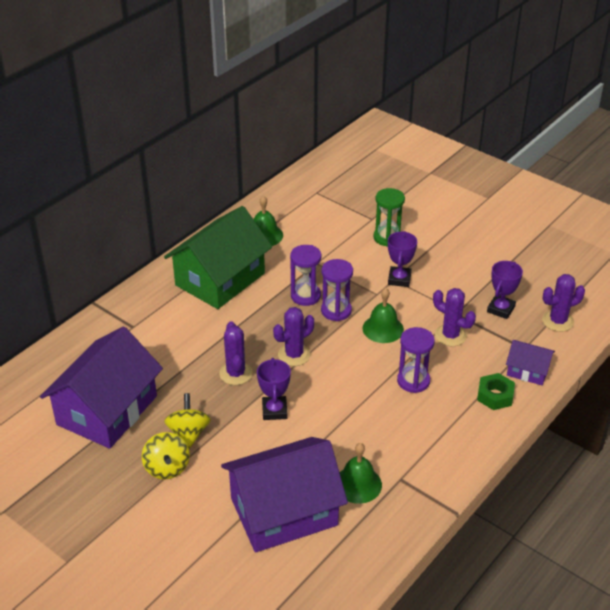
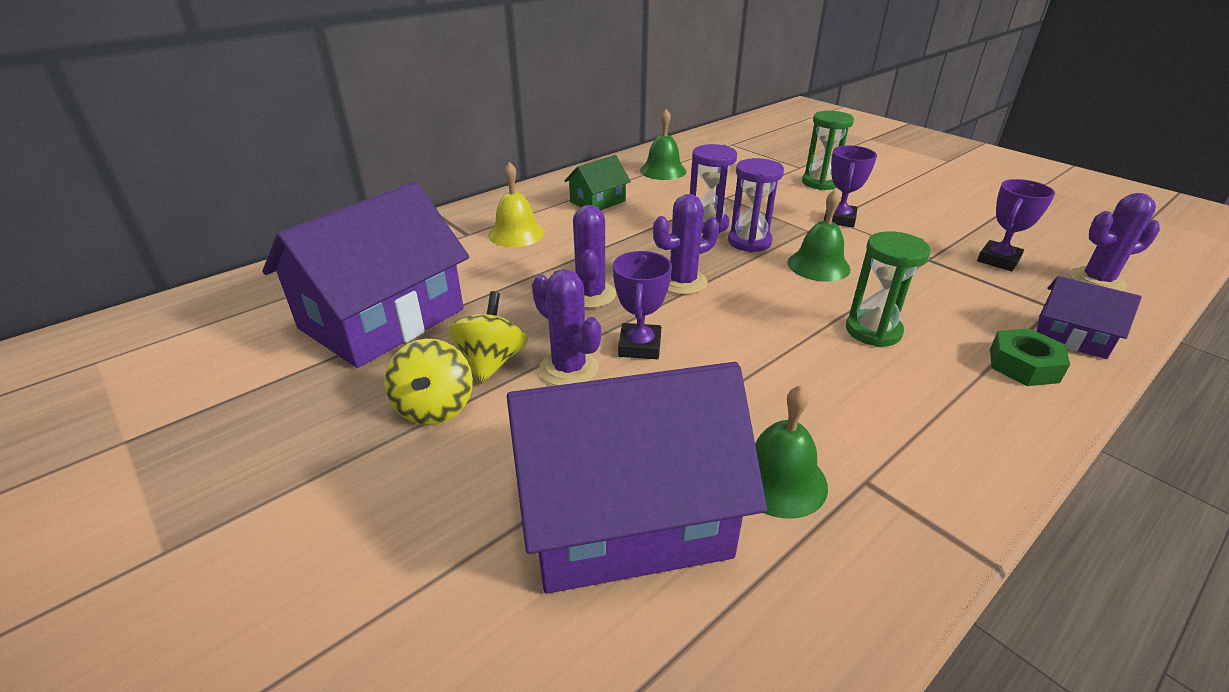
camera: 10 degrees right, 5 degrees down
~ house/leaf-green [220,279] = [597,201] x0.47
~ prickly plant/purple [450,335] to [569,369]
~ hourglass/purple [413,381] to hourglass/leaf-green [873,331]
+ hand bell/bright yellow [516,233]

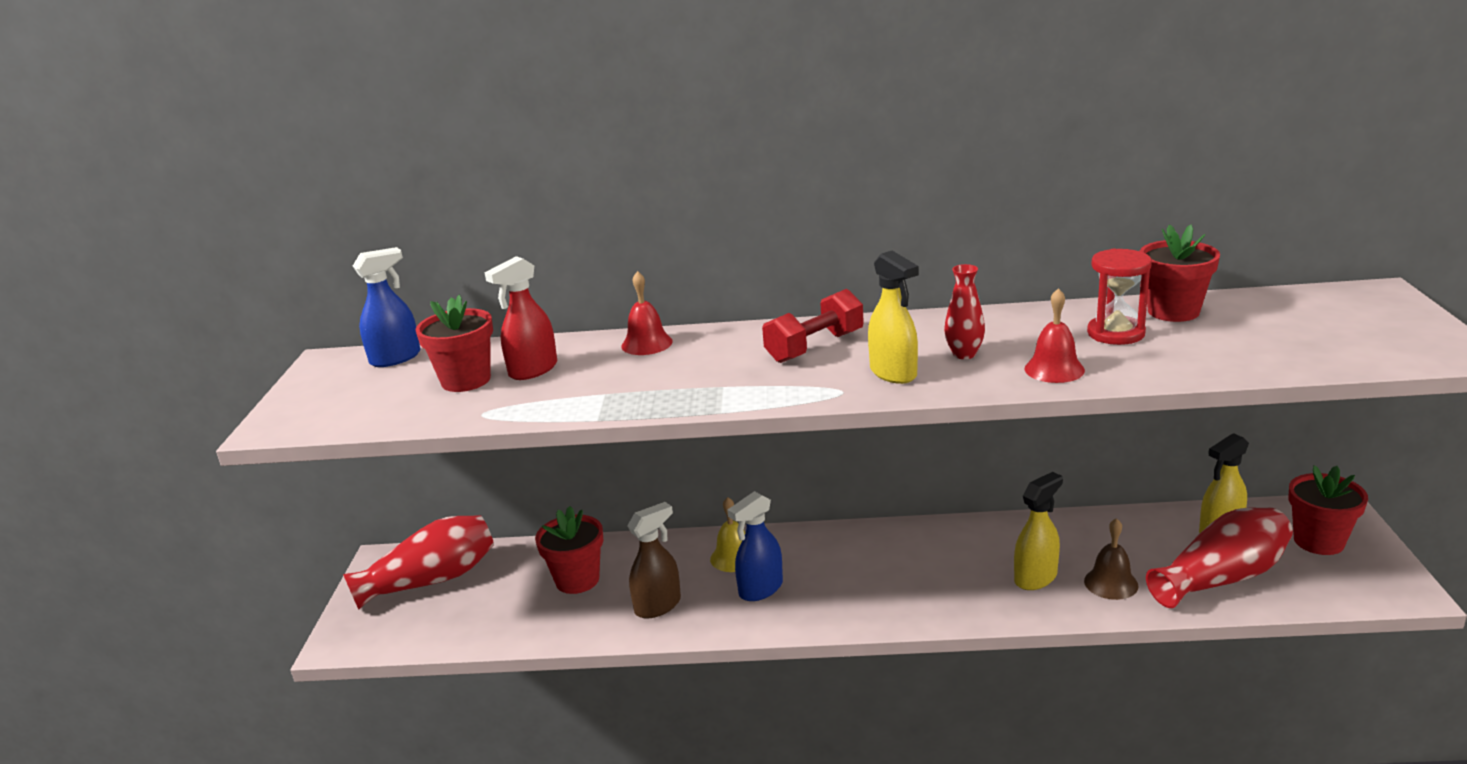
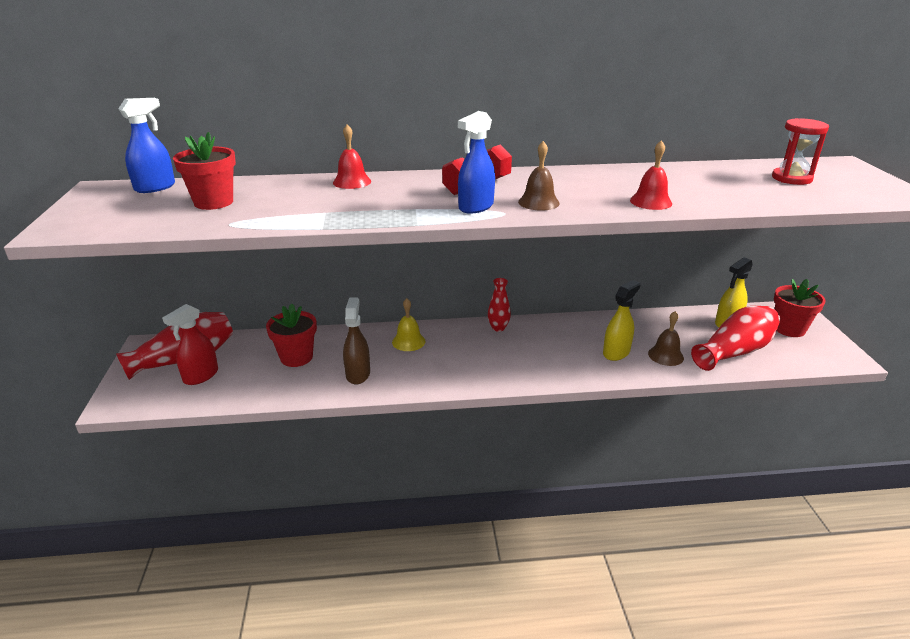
camera: 10 degrees left, 5 degrees up
- flower pot/crimson [1173,311]
~ hourglass/crimson [1115,333] to [791,178]
~ spray cleaner/bright yellow [893,373] to hand bell/brown [538,202]
~ spray cleaner/crimson [533,370] to [200,376]
~ flower vase/crimson [964,354] to [498,328]
~ spray cleaner/blue [760,589] to [475,207]
~ spray cleaner/brown [658,606] = [358,374] 45 degrees counterclockwise

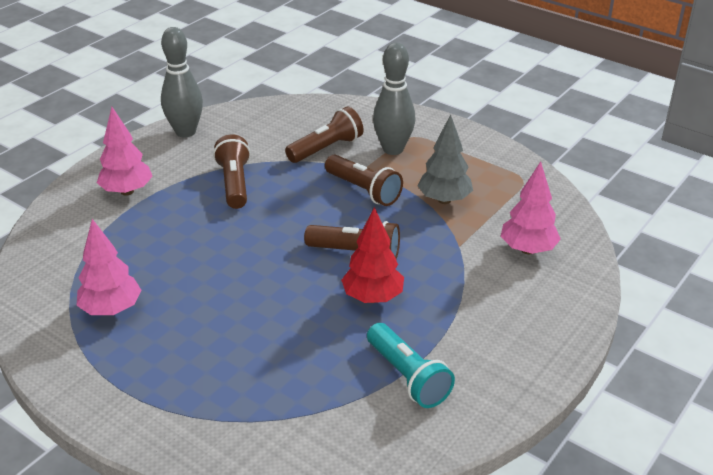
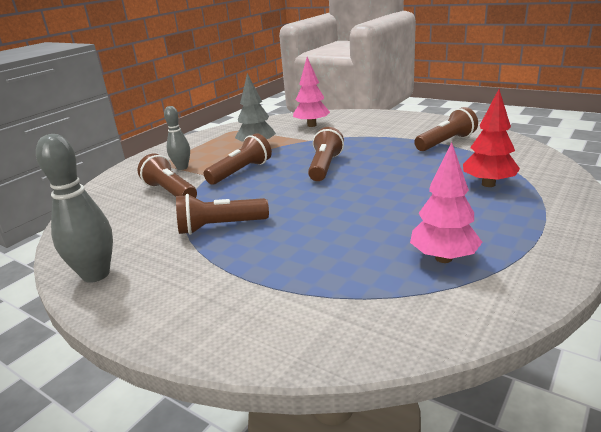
camera: 90 degrees left, 10 degrees down
~ skittle/ash-grey [393,149] = [182,167] x0.63
- toy tree/rosy [127,191]
~ toy tree/crimson [372,297] to [488,184]
~ flashlight/teal [407,377] to flashlight/brown [446,142]

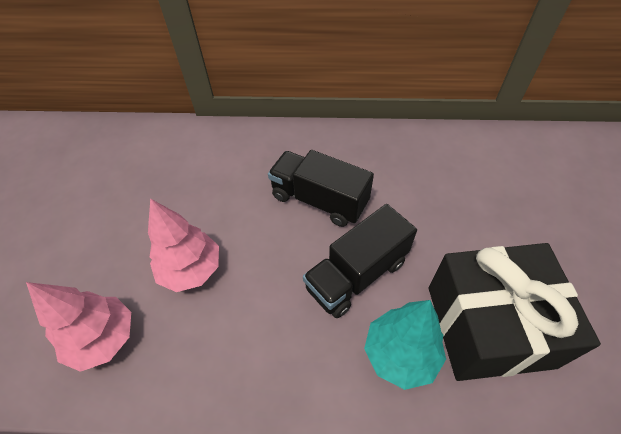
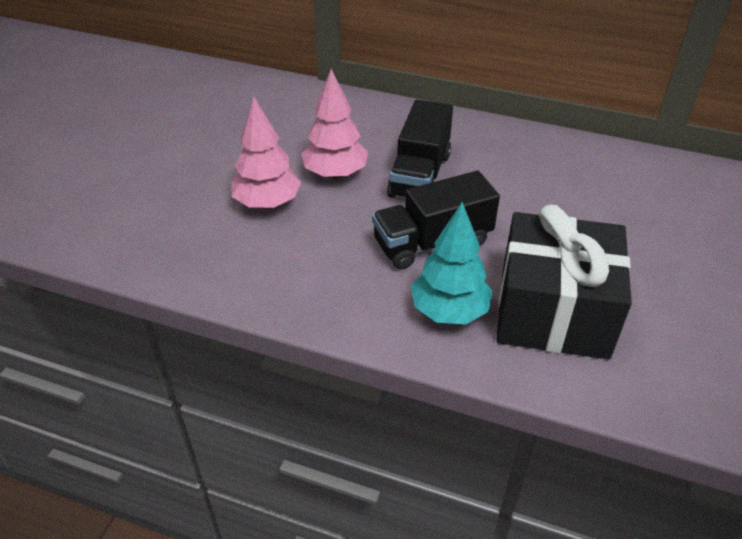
camera: 15 degrees right, 10 degrees down
~ lorry/black [319,200] = [420,175] 120 degrees counterclockwise
~ toy tree/rosy [104,339] to [335,173]

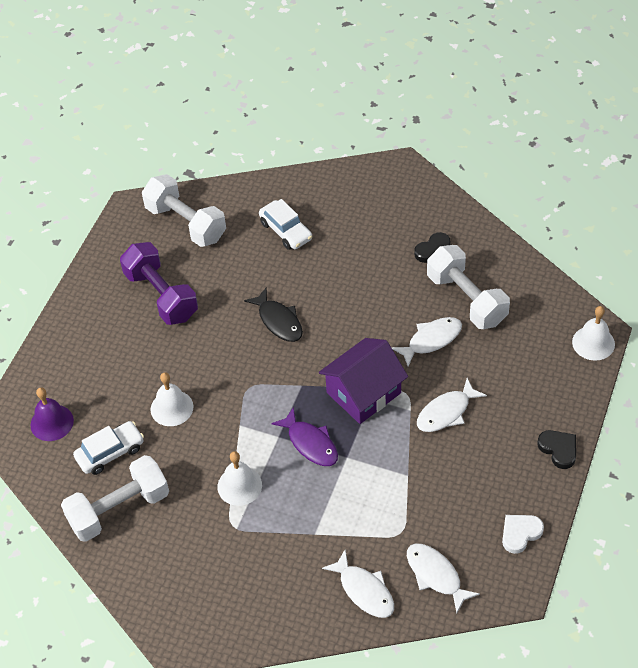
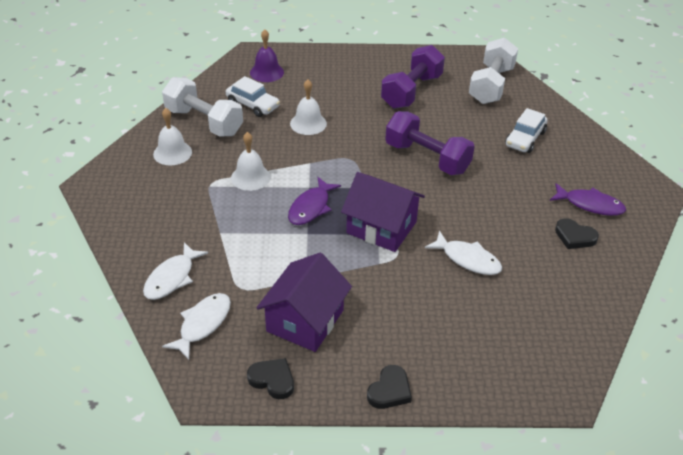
camera: 65 degrees right, 10 degrees down
- free weight/white [466,299]
~ fish figure/black [278,321] to free weight/purple [427,158]
~ hand bell/white [593,343] to [172,153]
- fish figure/white [446,412]
~ heart/white [520,533] to heart/black [272,380]
+ fish figure/purple [590,205]
+ house/purple [305,320]

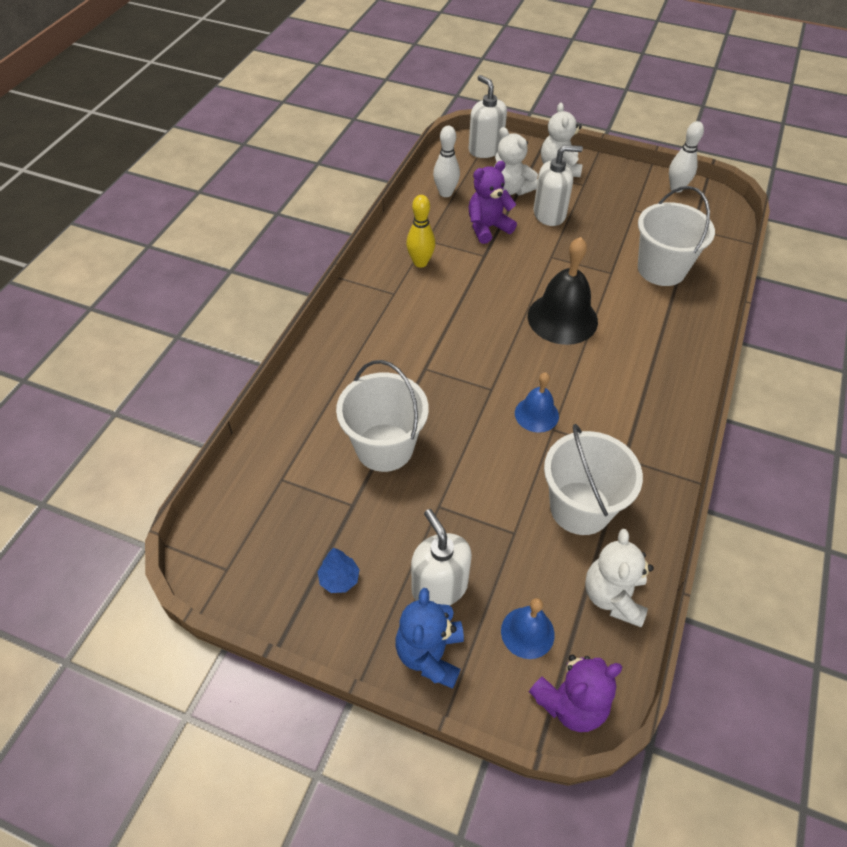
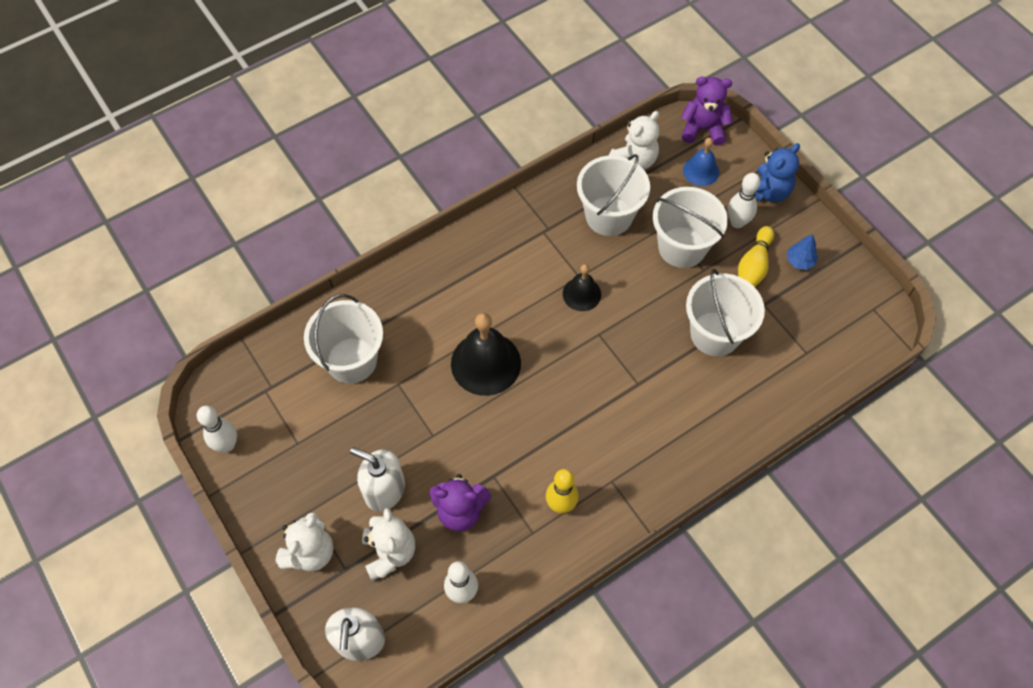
camera: 145 degrees left, 10 degrees up
~ hand bell/blue [536,414] to hand bell/black [581,294]
~ soap pump/white [439,586] to skittle/white [737,222]
+ pail/white [682,247]
+ skittle/bright yellow [753,266]

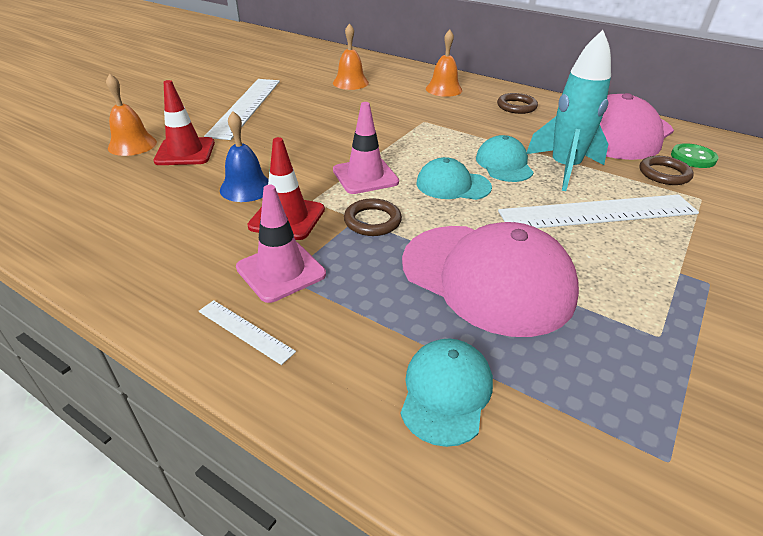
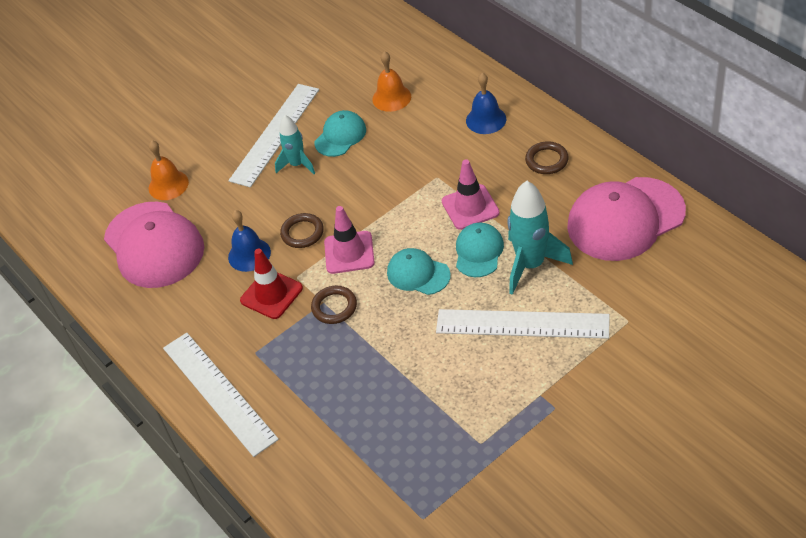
camera: 25 degrees right, 10 degrees up
~ hand bell/bright orange [444,89] to hand bell/blue [486,119]
- traffic cone/crimson [185,152]
- shirt button/leaf-green [693,157]
~ torus/brown [664,174] to [302,233]
~ traffic cone/rosy [281,271] to [470,207]
~ cap/rosy [487,277] to [154,245]
~ ruler/white [245,331] = [218,392] x2.25
~ cap/teal [446,392] to [340,136]
+ rocket/teal [297,165]

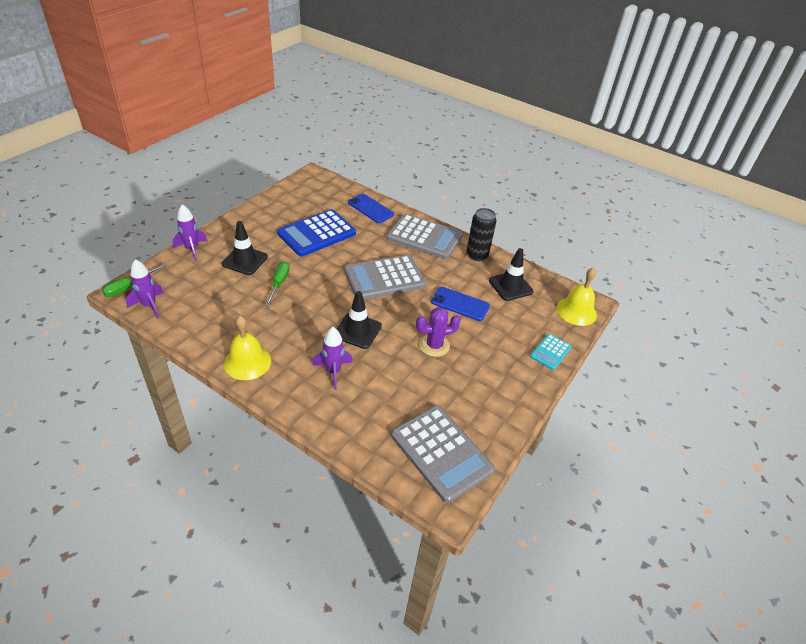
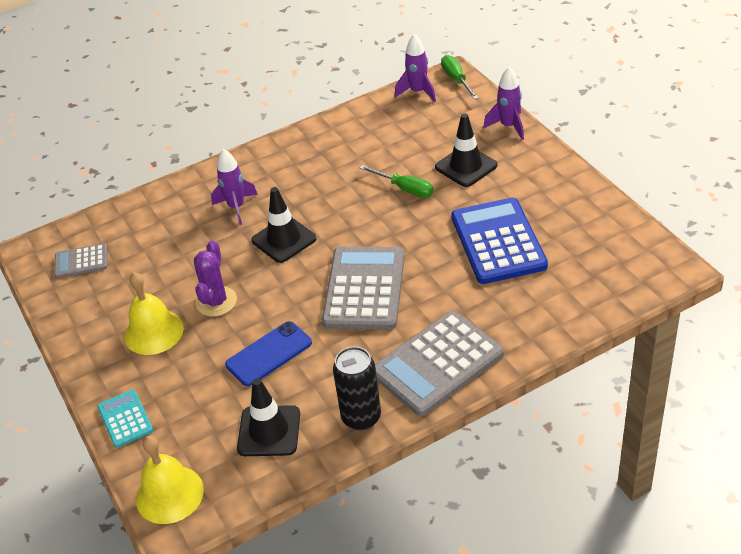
camera: 125 degrees right, 0 degrees up
- mobile phone/blue [370,208]
~ hand bell/bright yellow [247,362] to [153,332]
~ pocket calculator/ash-grey [441,453] = [81,261] x0.51

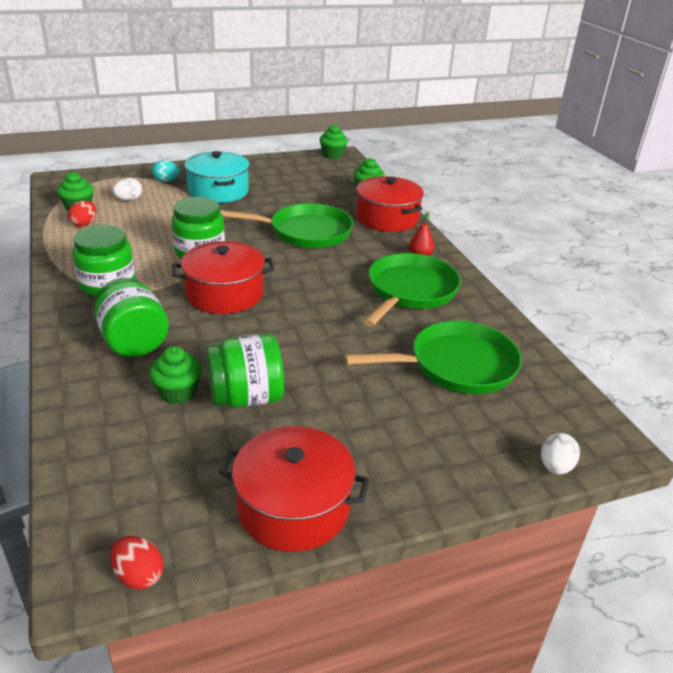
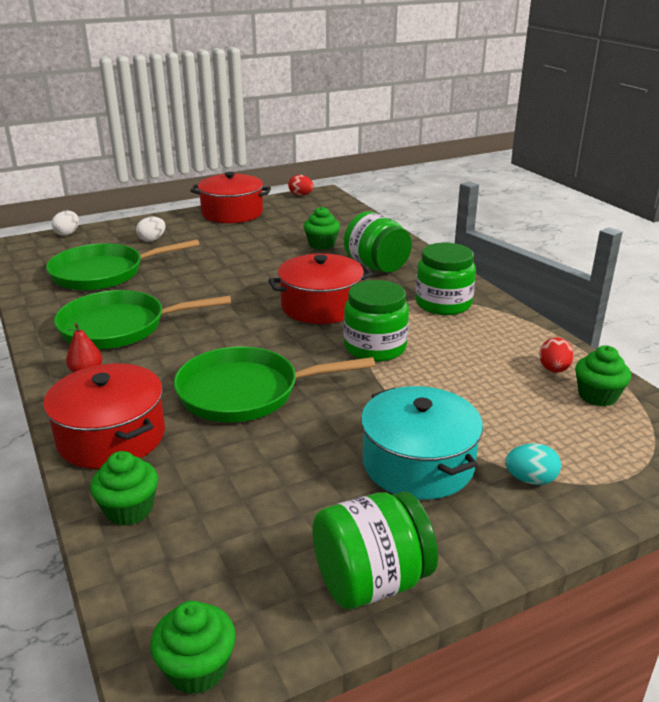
camera: 175 degrees right, 5 degrees down
~ egg shape/white [128,200] to [152,240]
~ frying pan/leaf-green [410,291] = [119,327] 60 degrees clockwise
~ preserve jar/leaf-green [246,397] to [371,581]

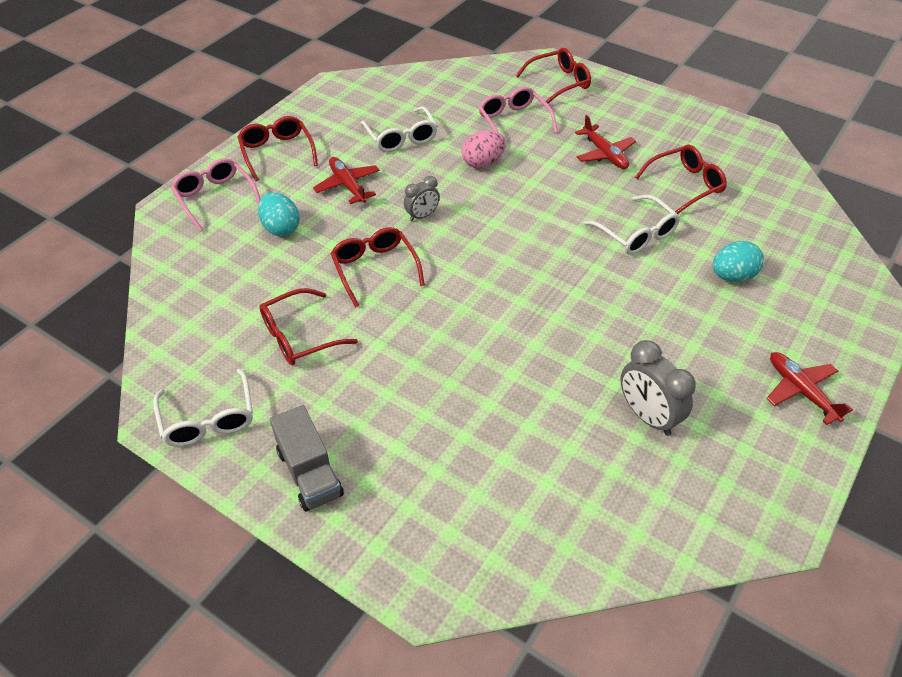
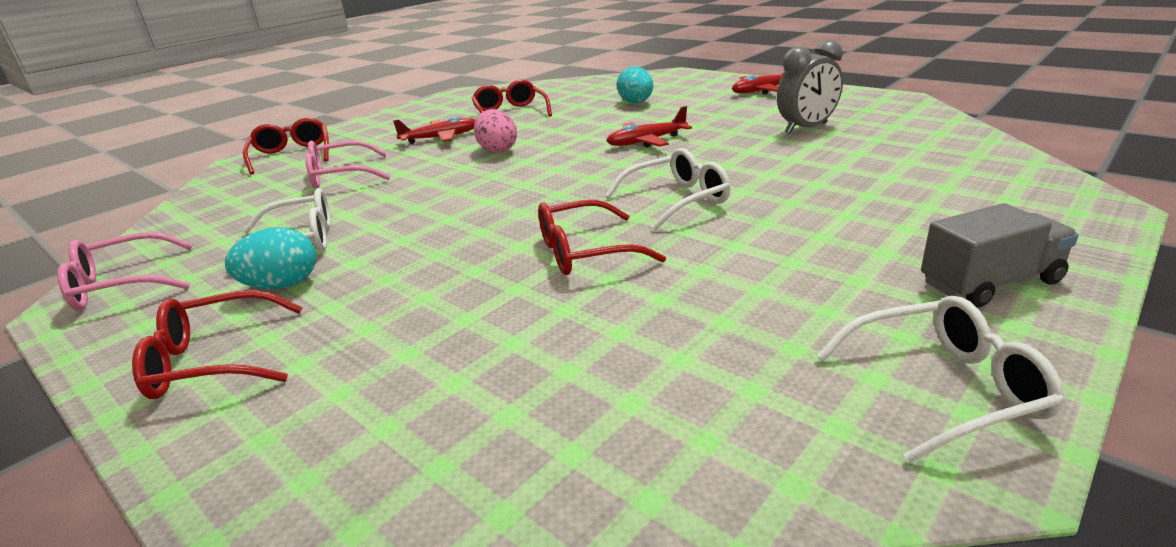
camera: 80 degrees left, 20 degrees down
~ egg shape/rosy [483,163] to [497,150]
~ toy plane/crimson [348,185] to [647,141]
~ glasses/rosy [215,198] to [122,285]
- alarm clock/ash-grey [422,216]
~ egg shape/teal [281,228] to [282,286]
~ glasses/white [636,234] to [677,200]
- glasses/crimson [299,336]

